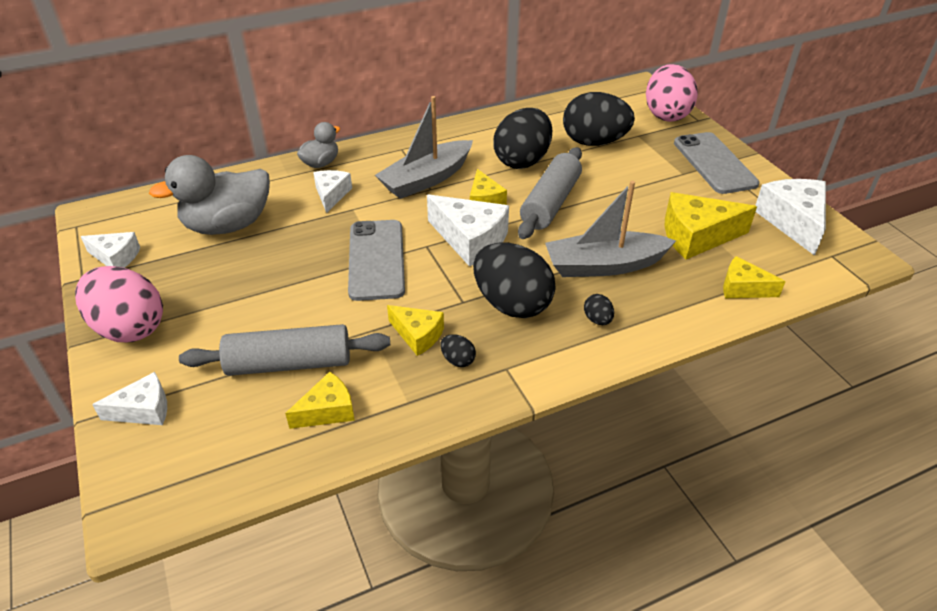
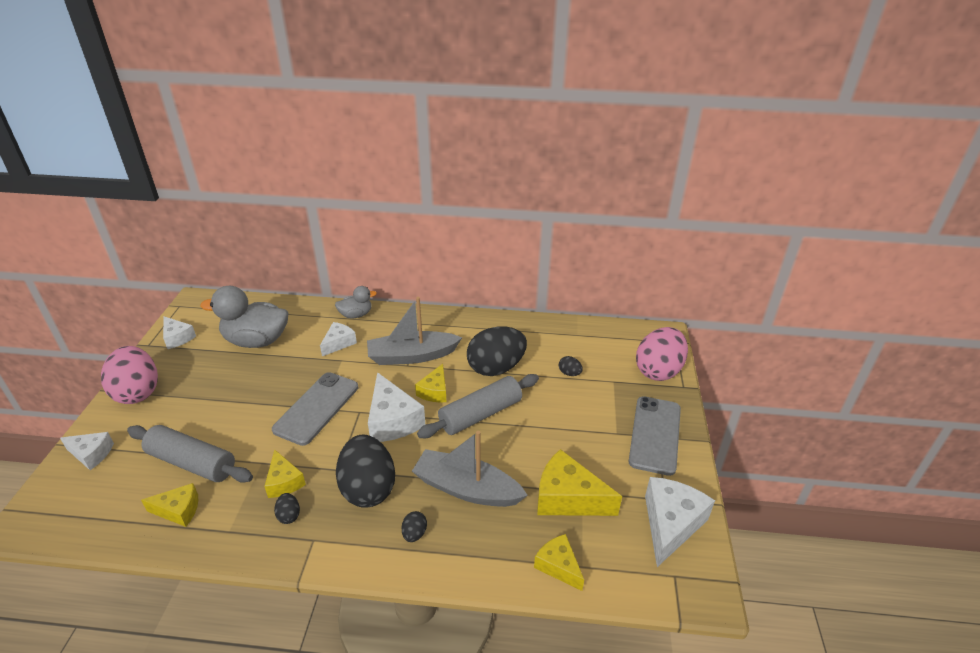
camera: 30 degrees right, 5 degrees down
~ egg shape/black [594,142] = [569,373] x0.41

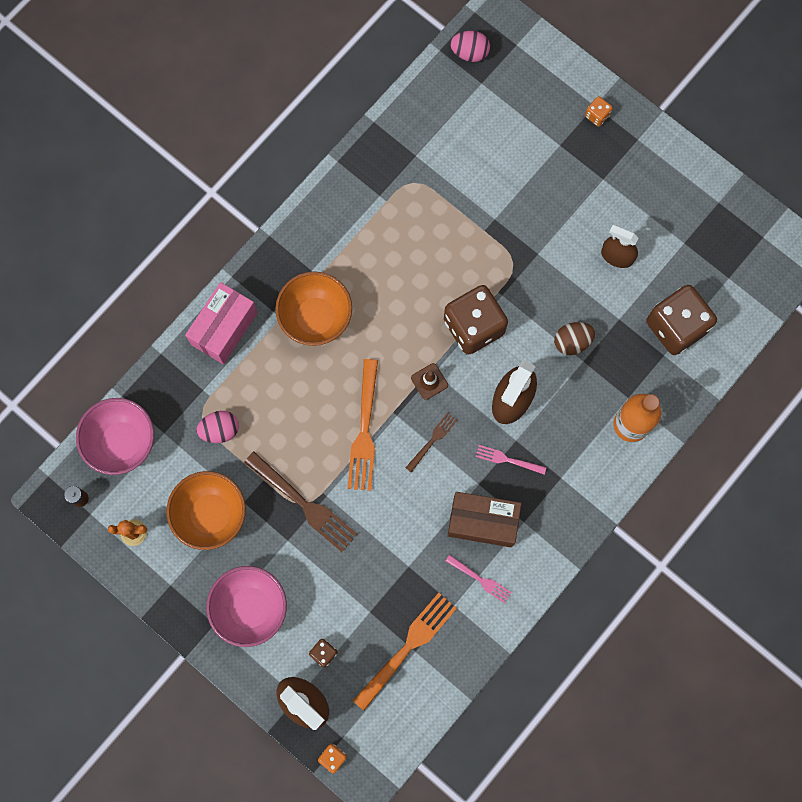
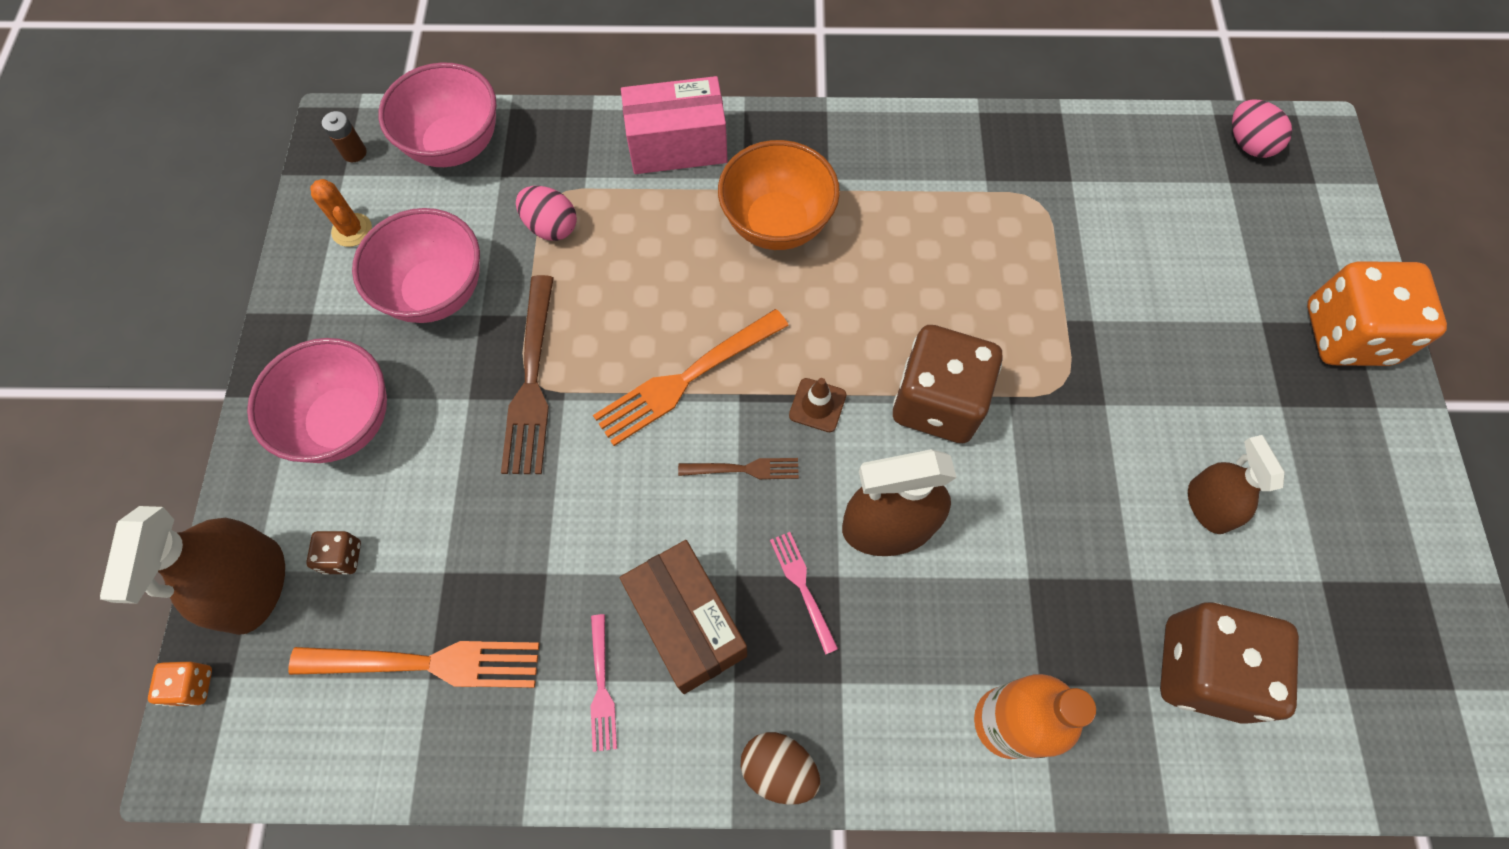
camera: 50 degrees right, 10 degrees down
~ game die/bright orange [597,115] = [1346,334] x2.38
~ egg shape/brown [572,342] to [778,769]
~ serving bowl/bright orange [211,515] to serving bowl/rosy [436,292]

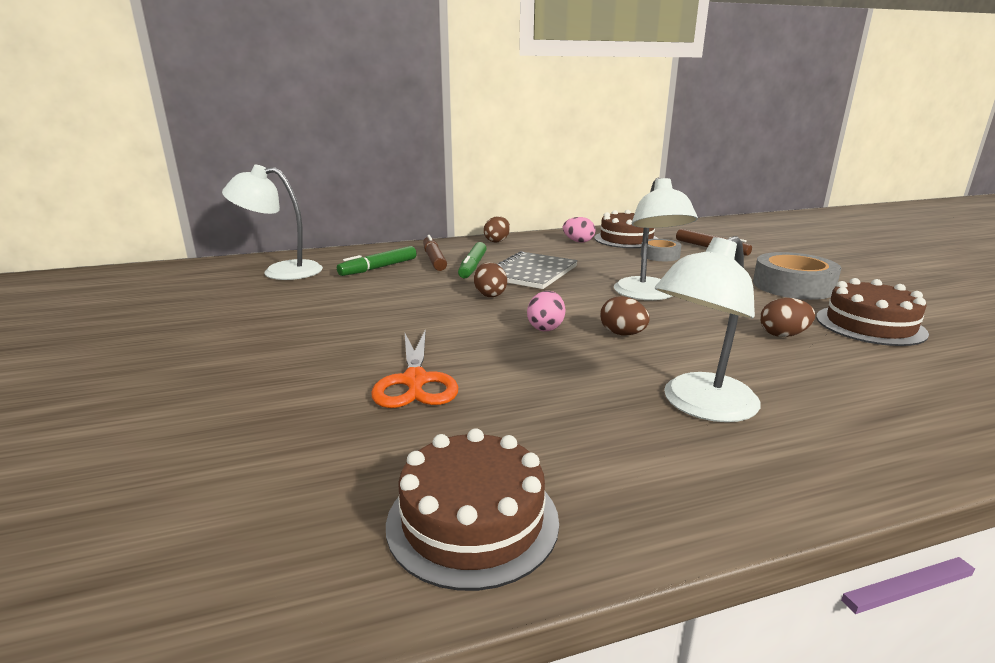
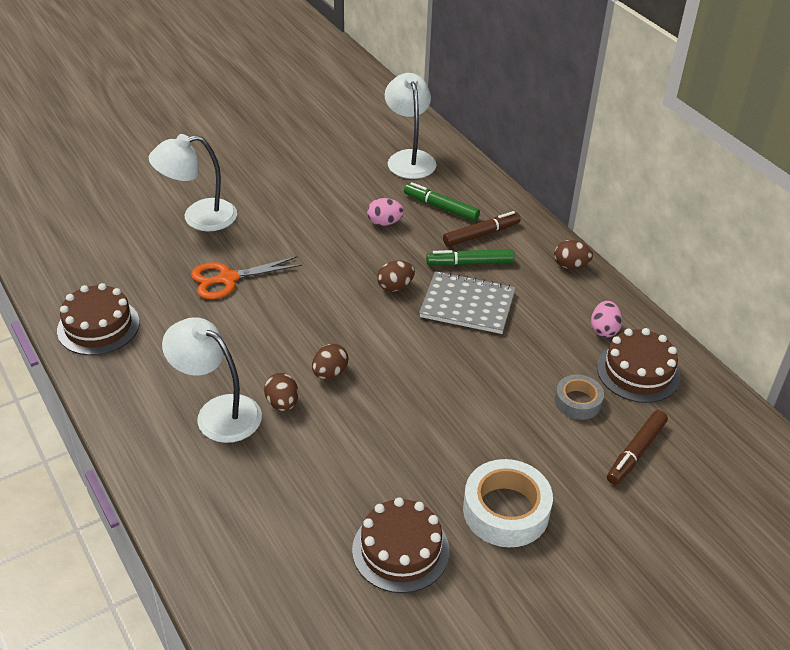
camera: 75 degrees right, 20 degrees up
~ lamp/white [648,295] to [198,217]
~ sticky tape/ash-grey [793,286] to sticky tape/white [506,510]
~ egg shape/rosy [545,328] to [384,223]
~ egg shape/brown [783,335] to [282,403]

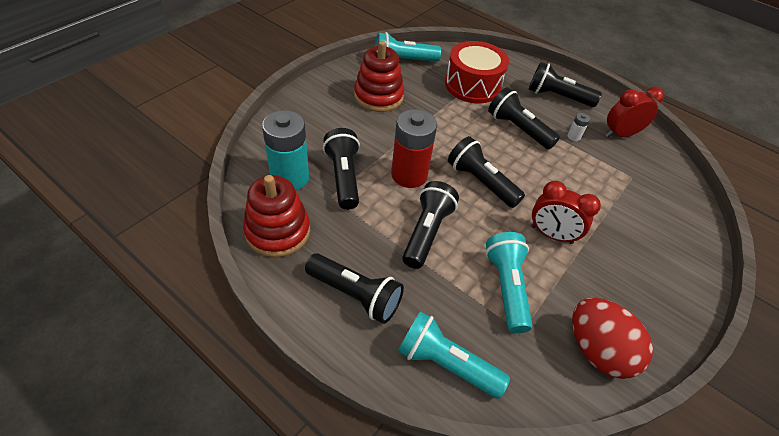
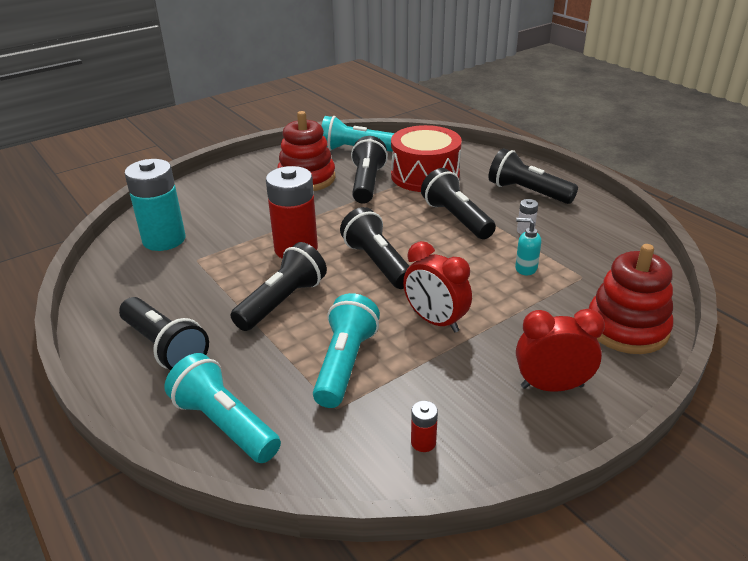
camera: 20 degrees right, 15 degrees down
~ alarm clock/crimson [620,134] to [552,386]
~ flashlight/black [344,177] to [367,183]
~ stacking rings/crimson [278,231] to [627,328]
~ egg shape/crimson [597,350] to power cell/crimson [423,442]
+ soap pump/teal [525,268]

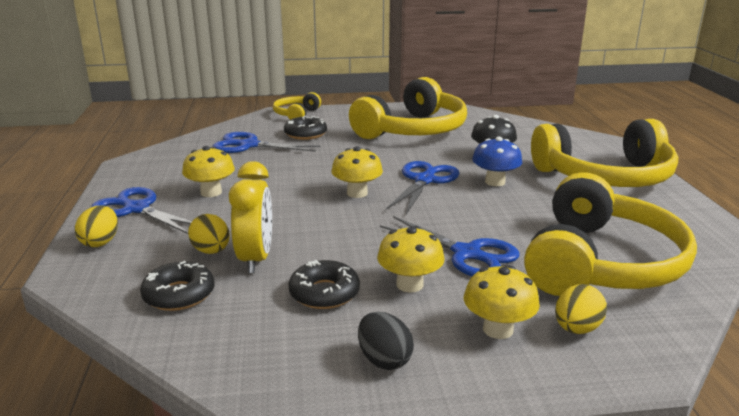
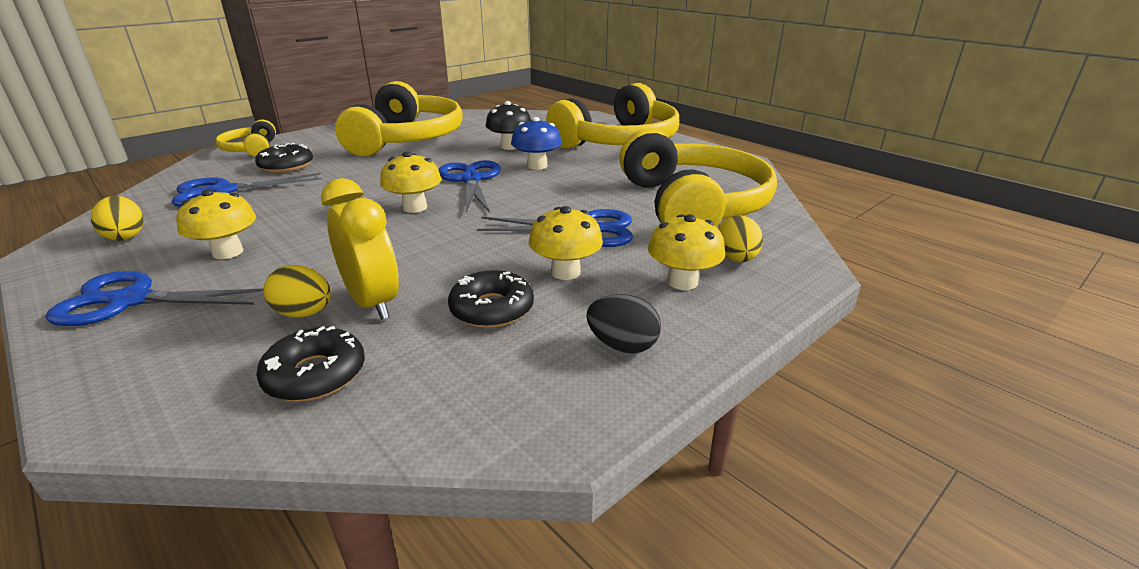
camera: 35 degrees left, 5 degrees up
~ egg shape/bright yellow [100,242] to [126,236]

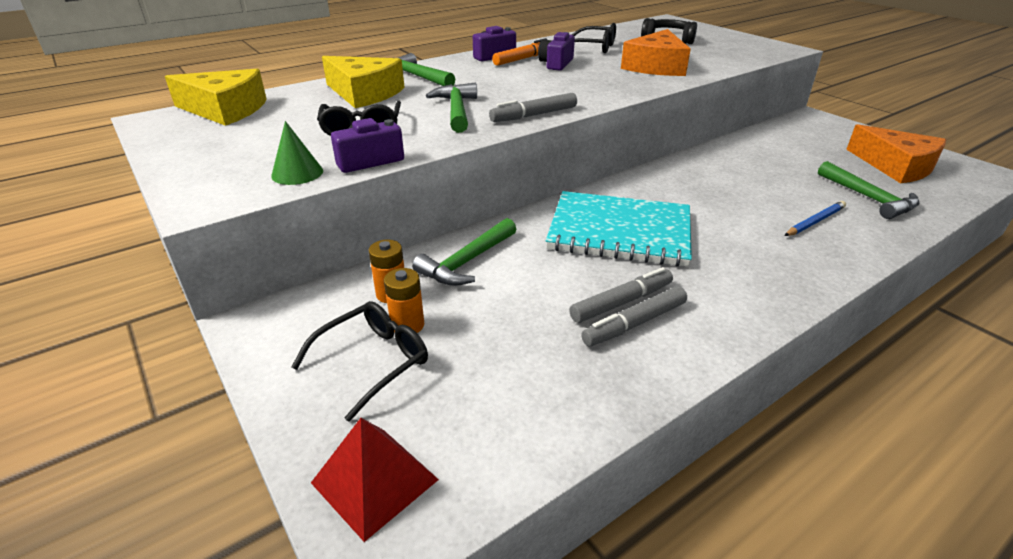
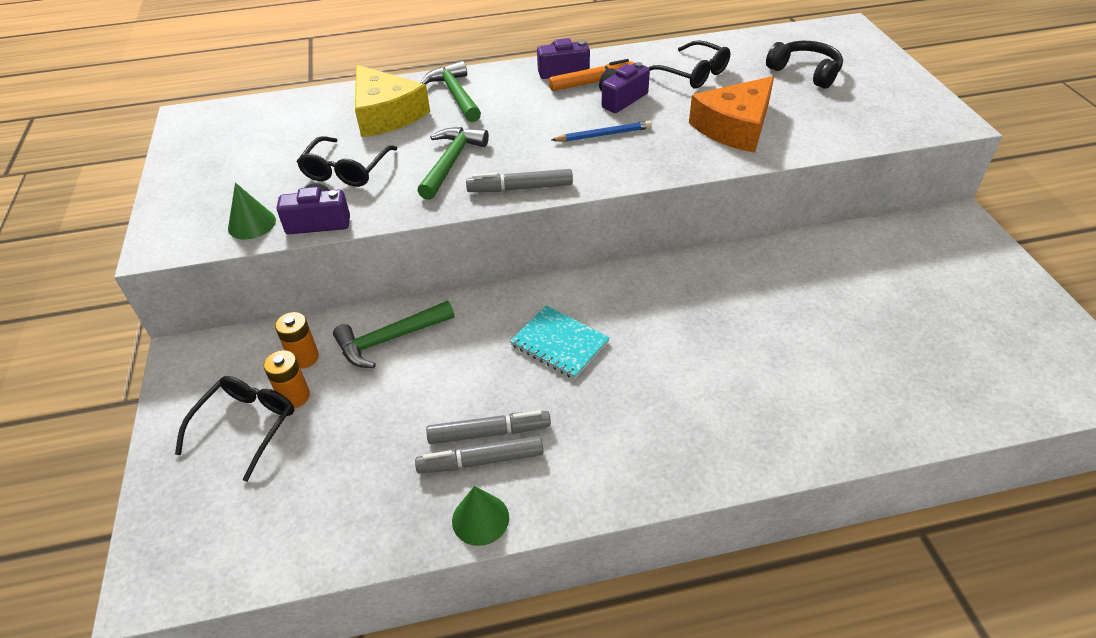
camera: 25 degrees right, 10 degrees up
- cheese wedge/bright yellow [226,110]
- cheese wedge/bright orange [895,166]
- carpenter's hammer/leaf-green [868,198]
~ notepad/teal [619,231] = [559,343] x0.55
~ pencil/blue [815,221] to [603,135]
~ glasses/black [373,361] = [246,425] 45 degrees counterclockwise
- pyramid/crimson [374,481]
+ cone/leaf-green [480,519]

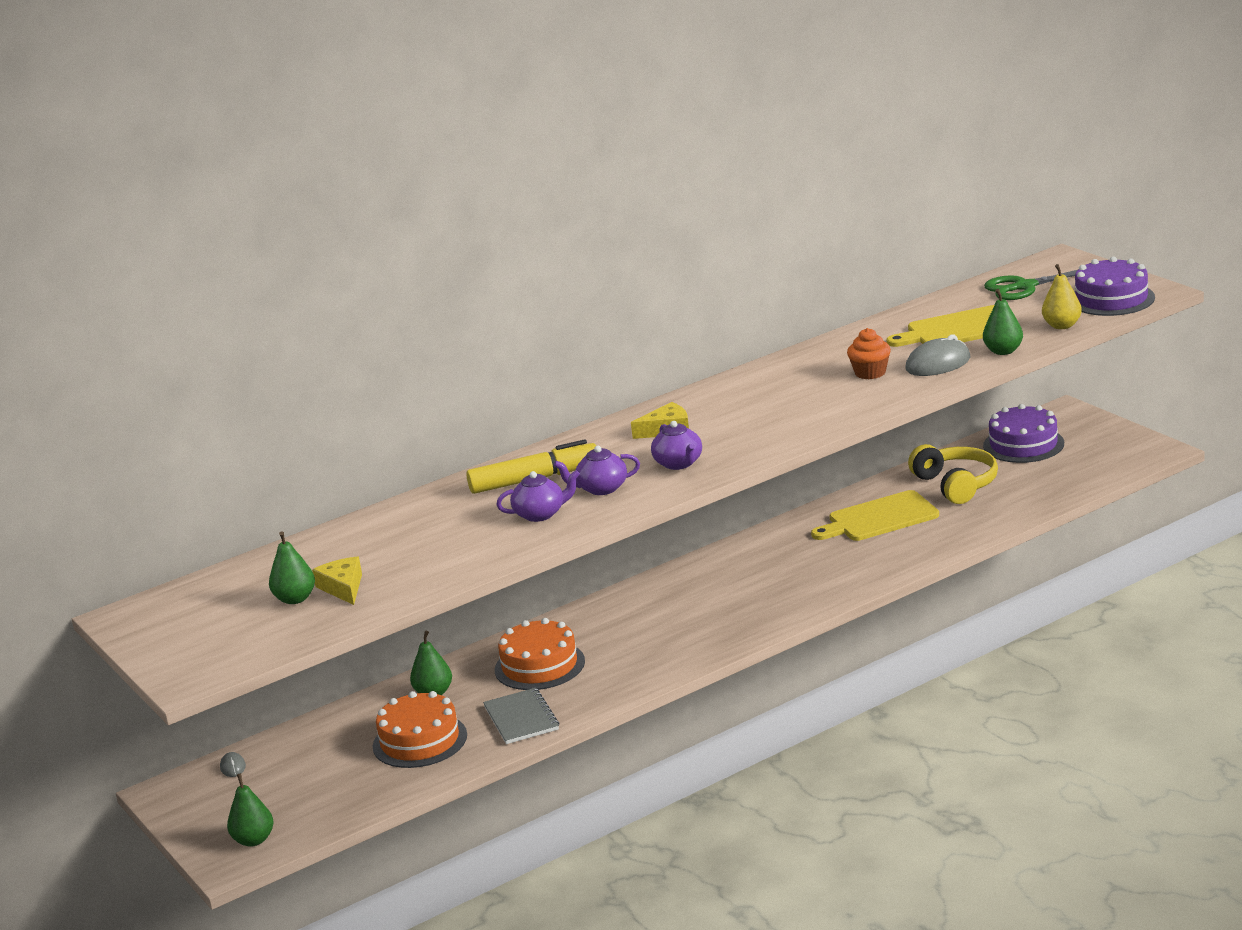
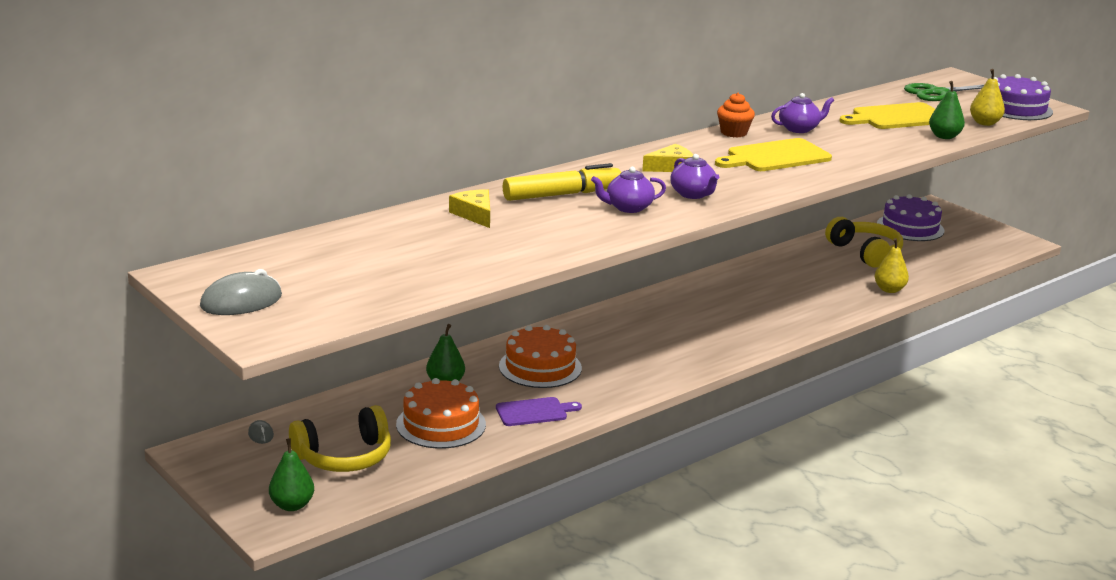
camera: 10 degrees left, 0 degrees up
~ fairy cake/bright orange [870,373] to [733,133]
~ mouse/ash-grey [938,364] to [241,301]
~ china teapot/purple [540,514] to [799,129]
~ cutting board/bright yellow [879,518] to [775,157]
- toy pear/leaf-green [295,599]
~ cheese wedge/bright yellow [343,587] to [474,214]
~ notepad/ash-grey [521,718] to cutting board/purple [534,412]
+ toy pear/bright yellow [889,290]
+ headset/bright yellow [344,457]

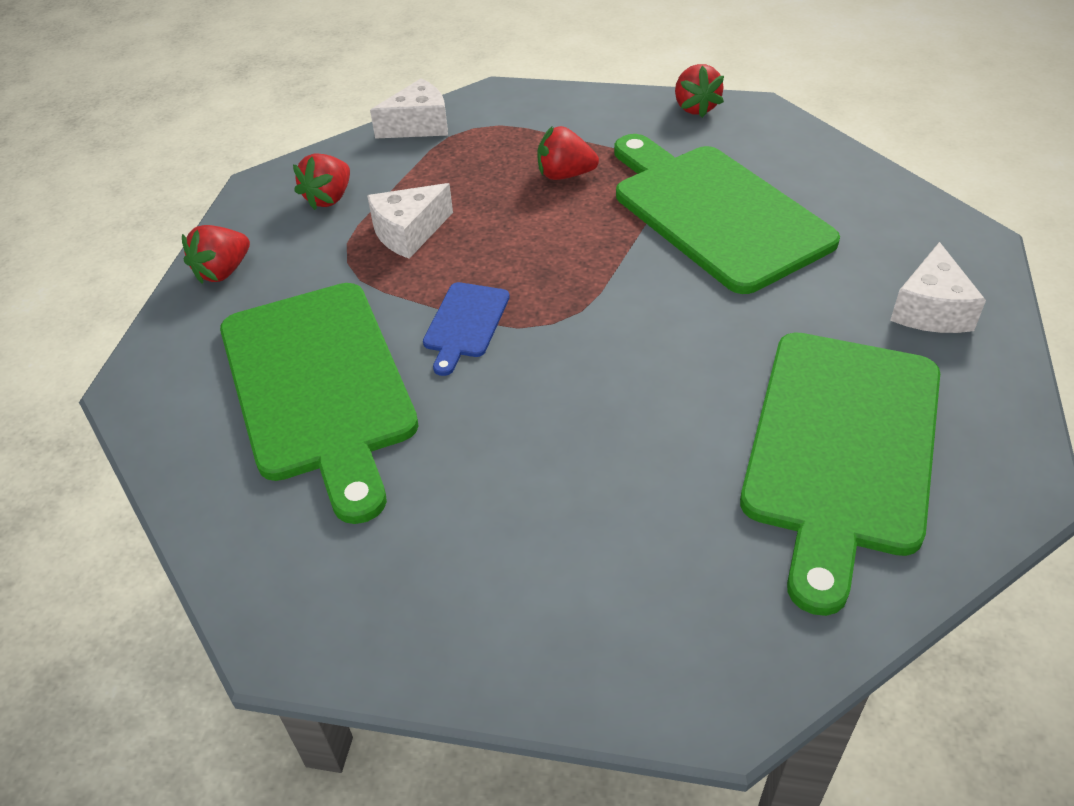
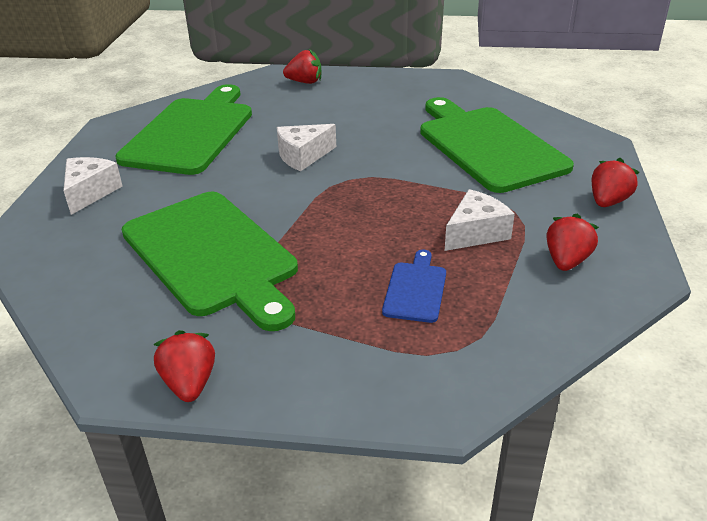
camera: 175 degrees right, 10 degrees down
~ cheese wedge/white [418,125] to [303,156]
~ berry/crimson [565,175] to [305,82]
~ cutting board/blue [465,323] to [415,289]

